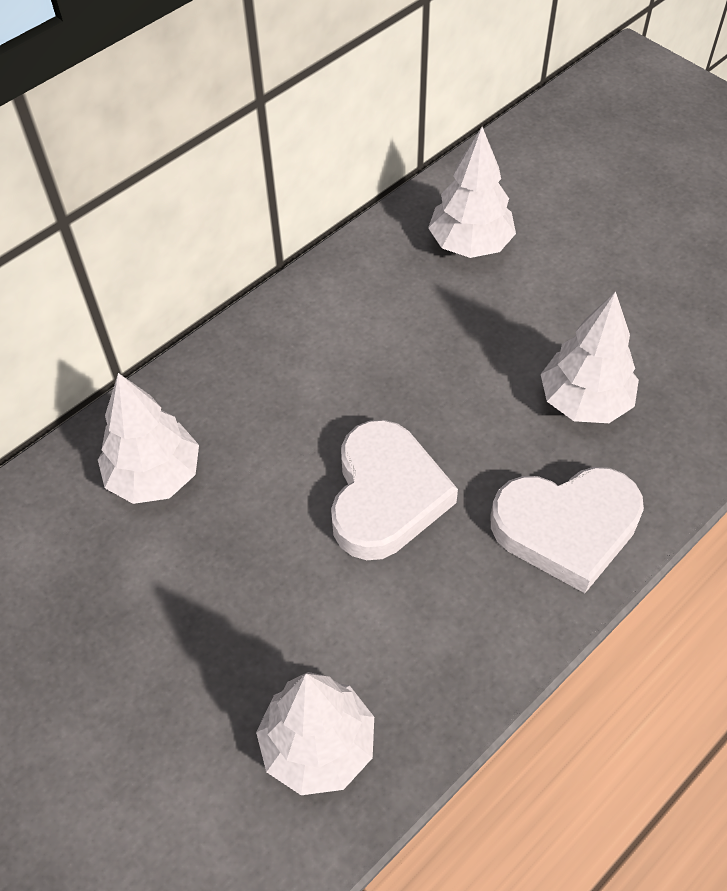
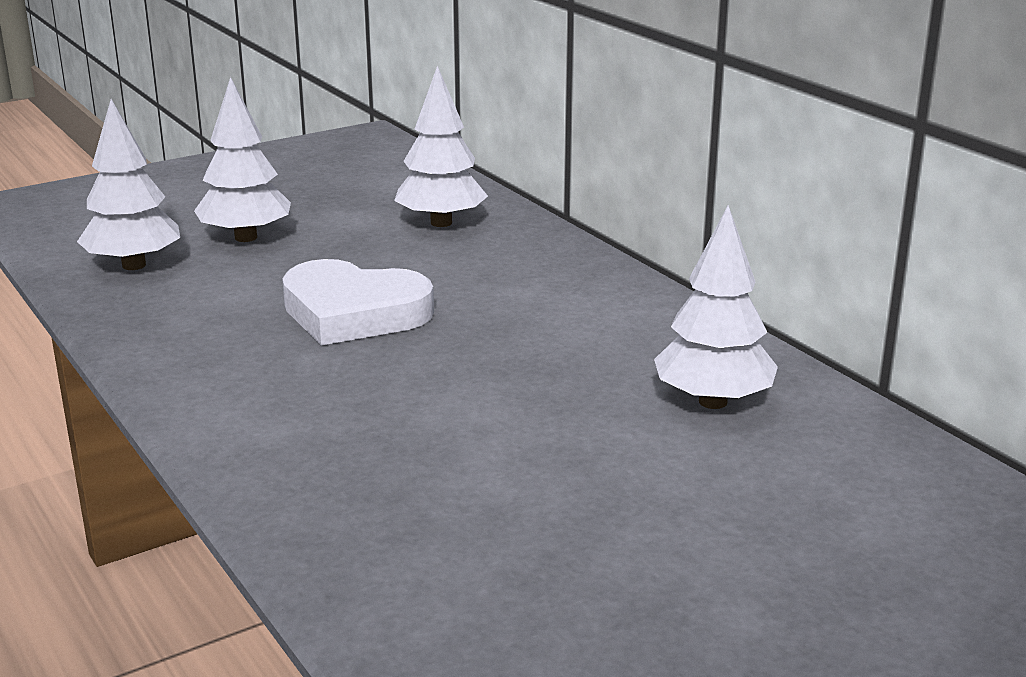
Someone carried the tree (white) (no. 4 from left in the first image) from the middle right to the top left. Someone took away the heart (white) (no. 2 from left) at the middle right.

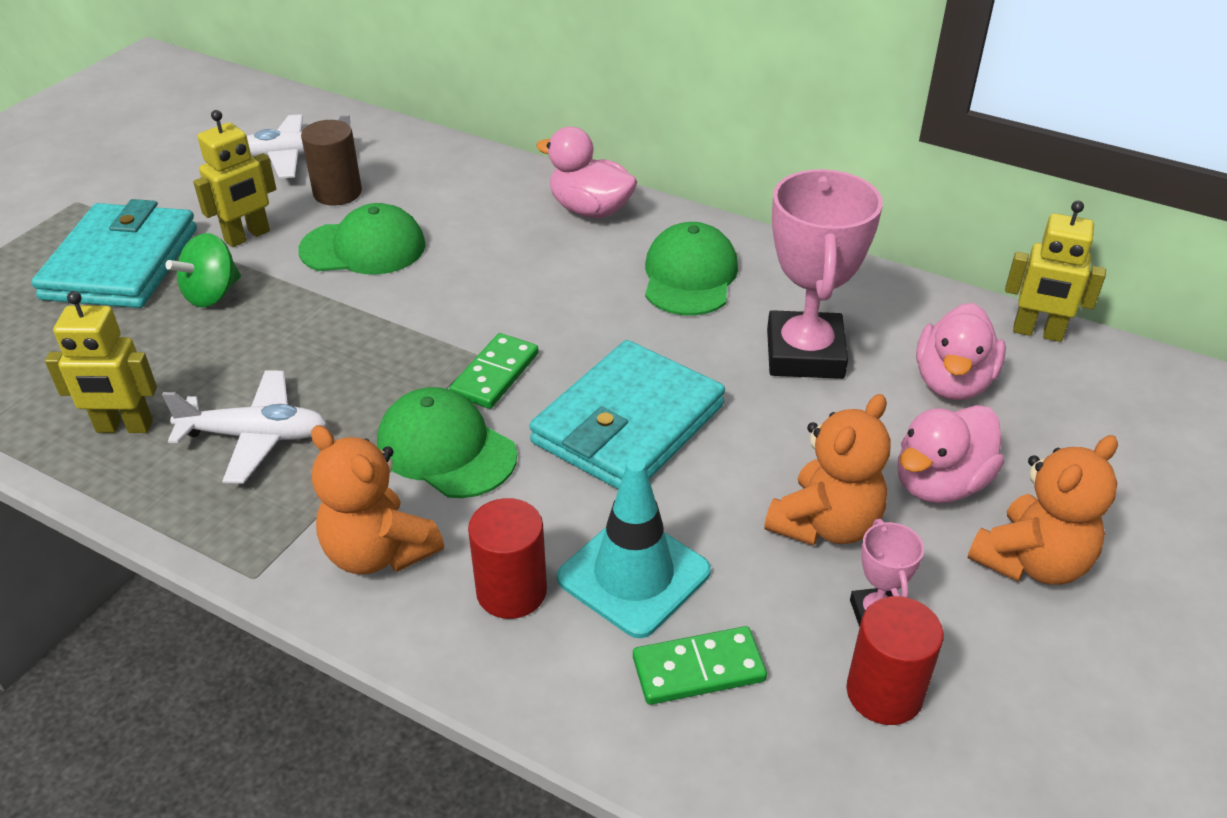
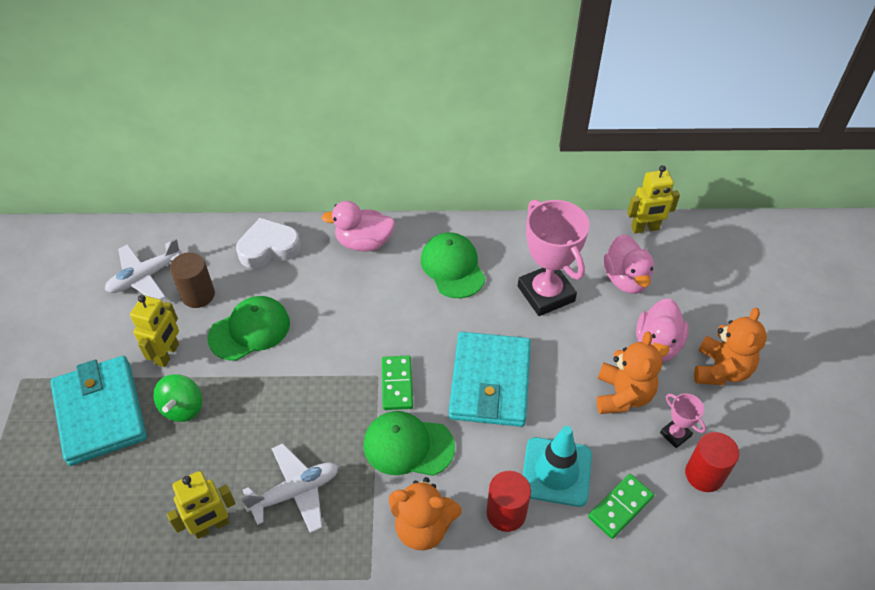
Someone put down the heart (white) at the middle left.

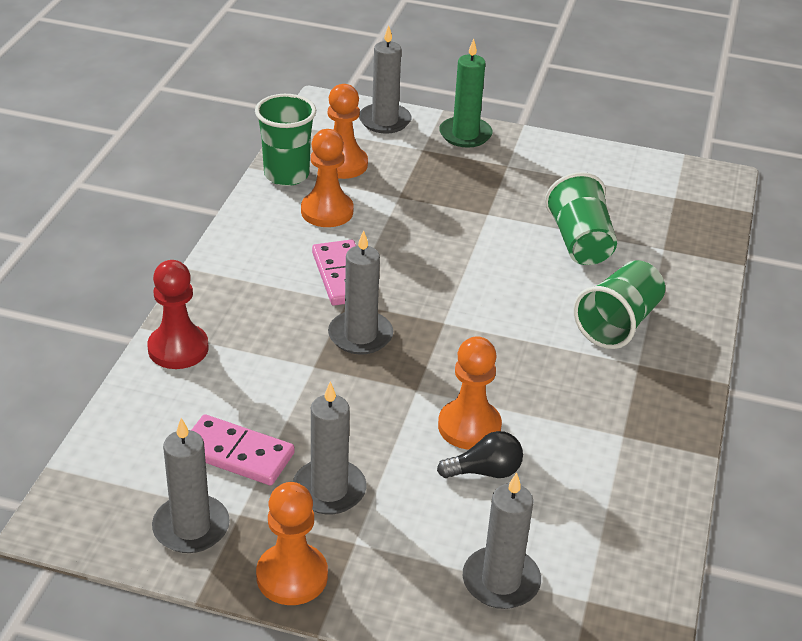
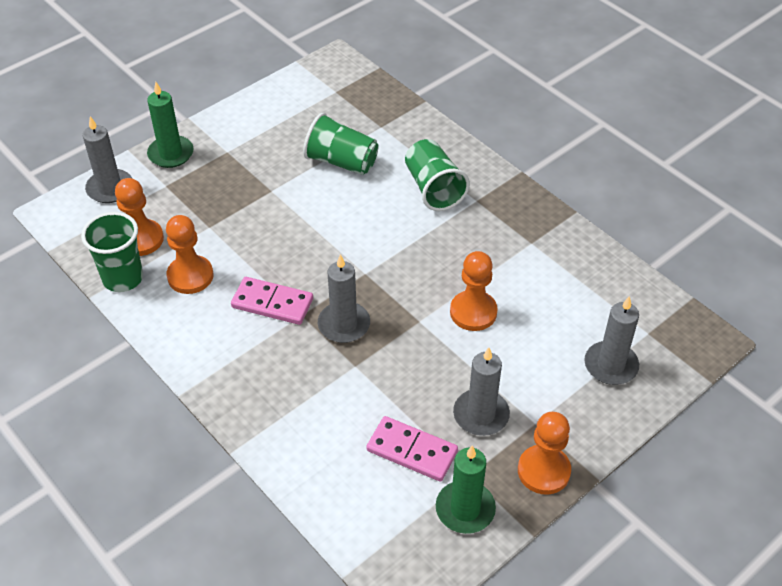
Someone took away the pawn (red) at the middle left. Someone rotated the domino (pink) (no. 1 from left in the first image) at the bottom left by 60 degrees clockwise. Someone repainted the candle (grey) (no. 1 from left) at the bottom left, which became the candle (green) (no. 2 from left) at the bottom centre. Someone took away the light bulb (black) at the bottom centre.

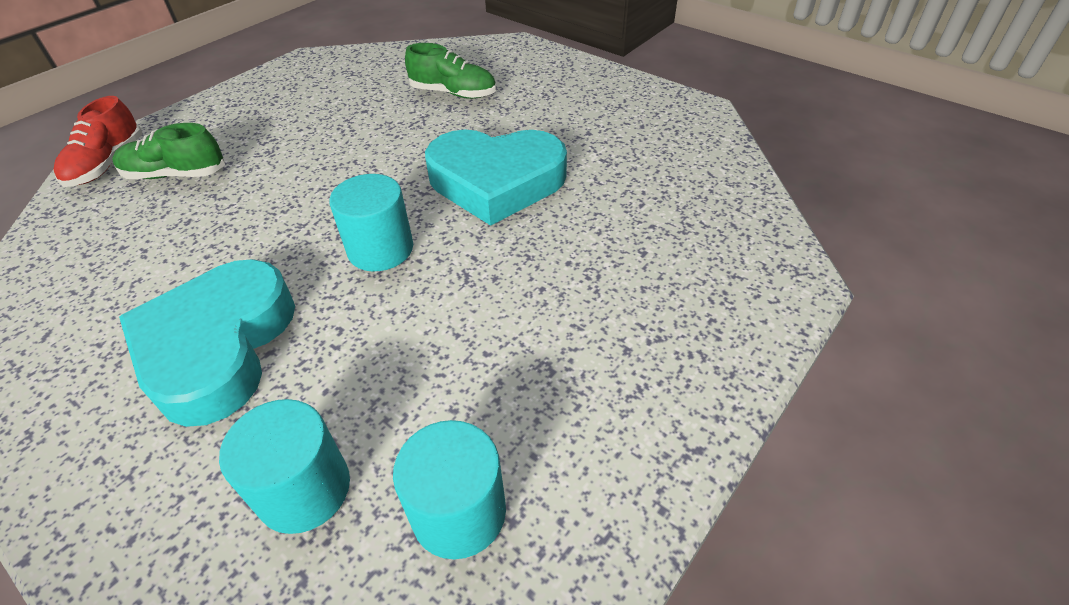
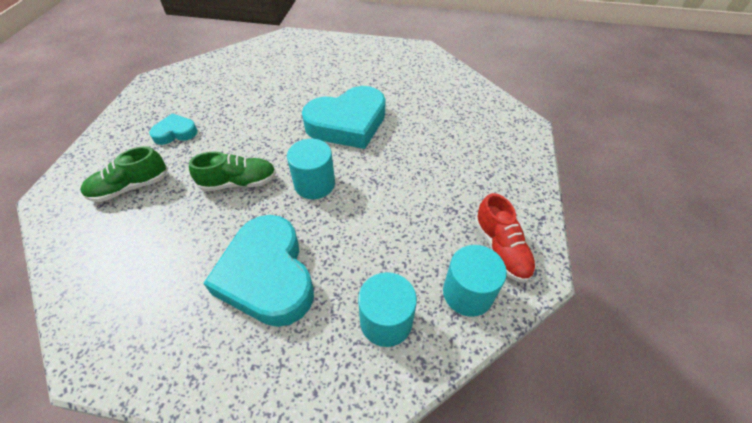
Someone carried the shoe (green) (no. 2 from left) from the top centre to the middle left. Someone carried the shoe (red) from the top left to the middle right. Someone put down the heart (turquoise) (no. 1 from left) at the top left.

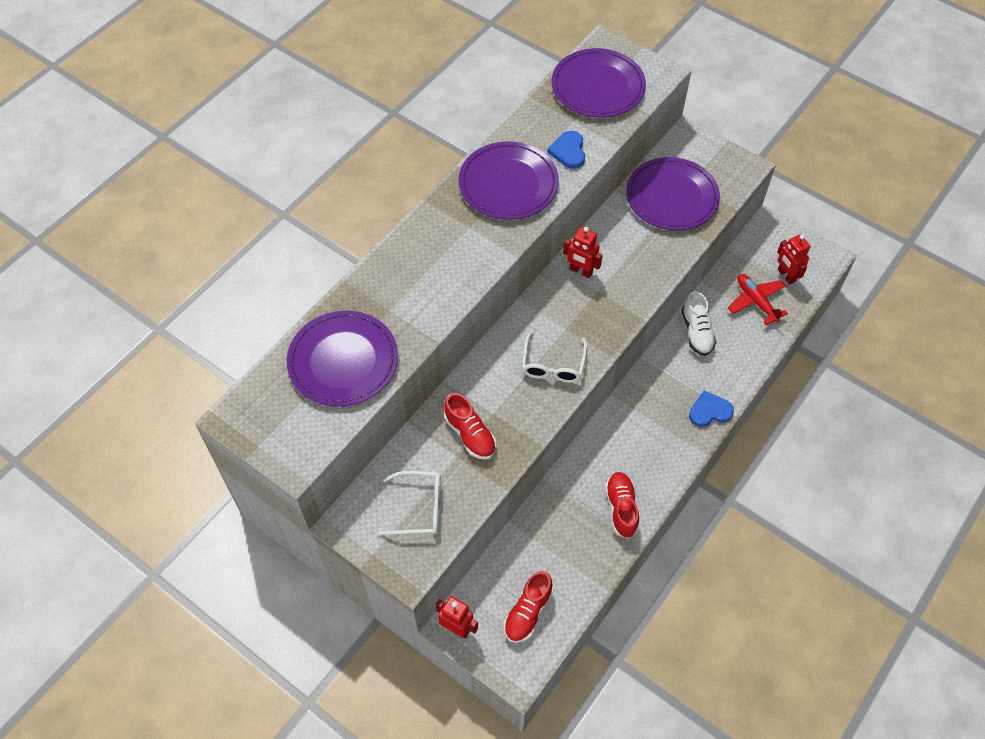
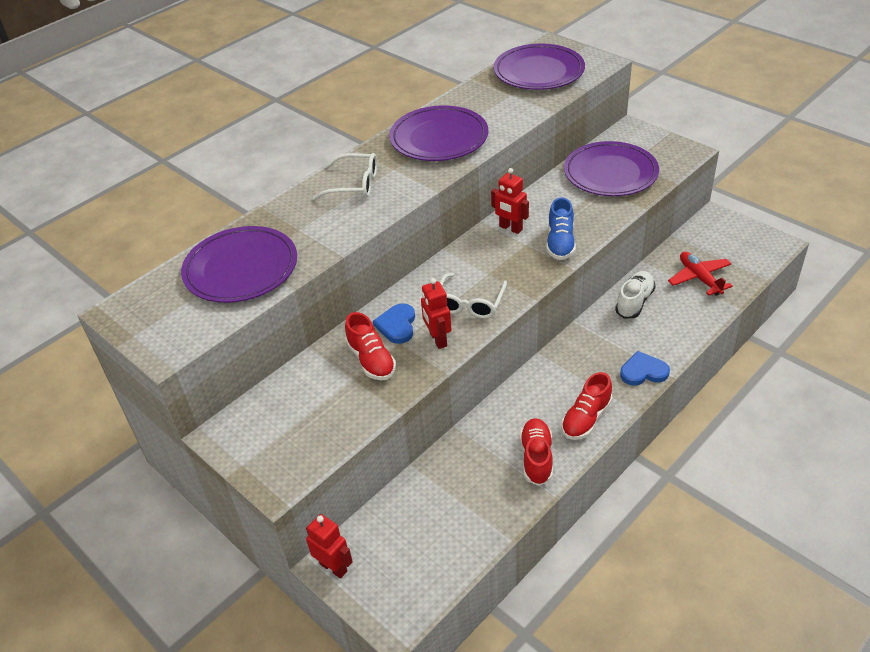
Someone carried the heart (blue) (no. 1 from left) from the top centre to the centre. Someone carried the robot (red) (no. 3 from left in the first image) from the middle right to the centre. Someone rotated the shoe (white) at the middle right by 150 degrees counterclockwise. Someone carried the glasses (white) (no. 1 from left) from the bottom centre to the top centre. Someone carried the shoe (red) (no. 2 from left in the first image) from the bottom centre to the middle right. Someone put down the shoe (blue) at the centre.

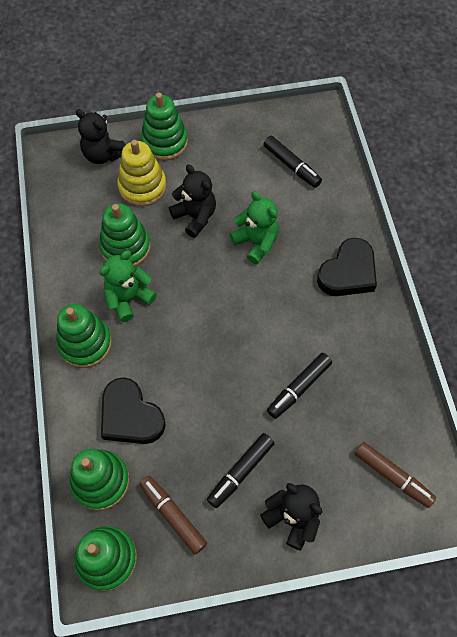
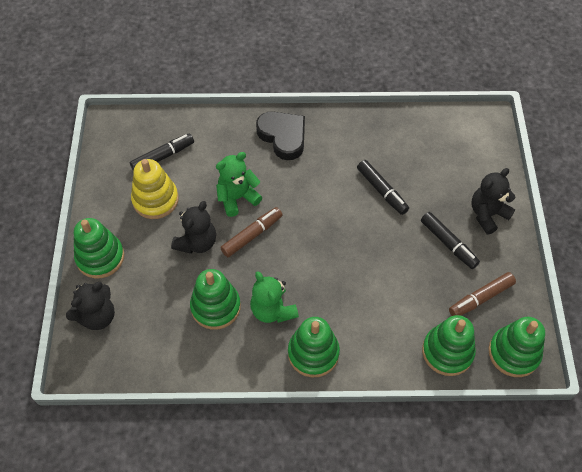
Someone carried the stacking toy (yellow) from the top left to the middle left. Someone rotated the teddy bear (black) (no. 2 from left) at the top centre by 150 degrees clockwise. Someone took away the heart (black) (no. 1 from left) at the middle left. Someone carried the marker (brown) (no. 2 from left in the first image) from the bottom right to the centre.

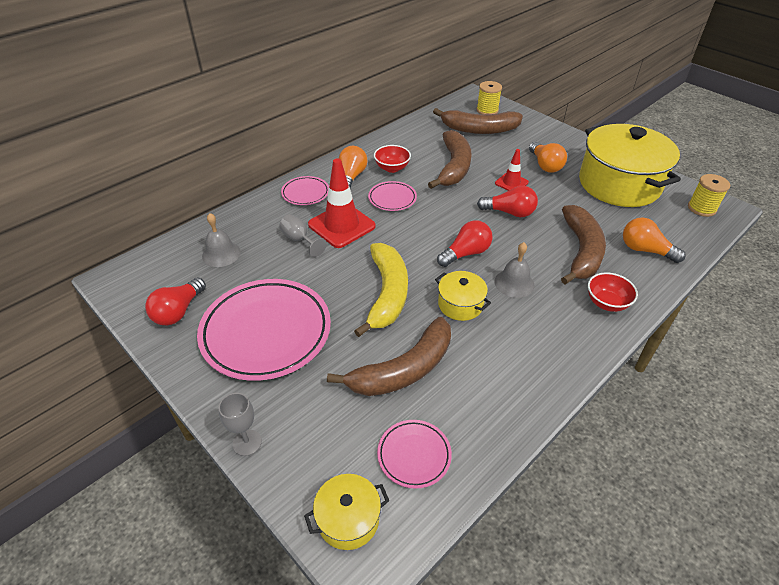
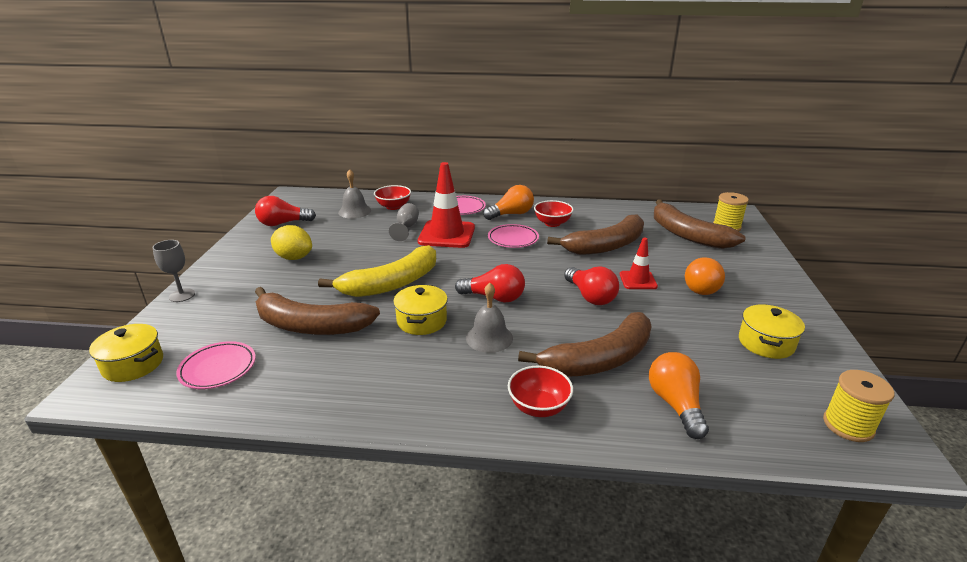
Someone scaled the pot (yellow) (no. 3 from left) at the top right by 0.45. Someone swapped the plate (pink) (no. 1 from left) at the centre for the lemon (yellow) at the middle left. Someone put down the bowl (red) (no. 1 from left) at the centre.

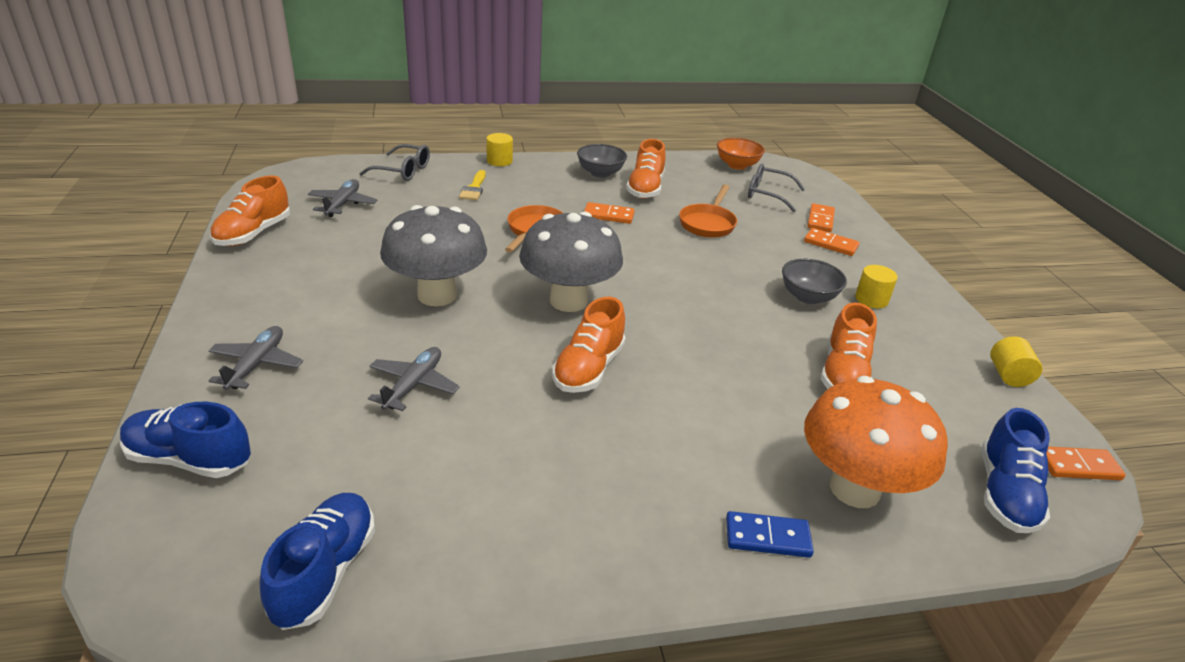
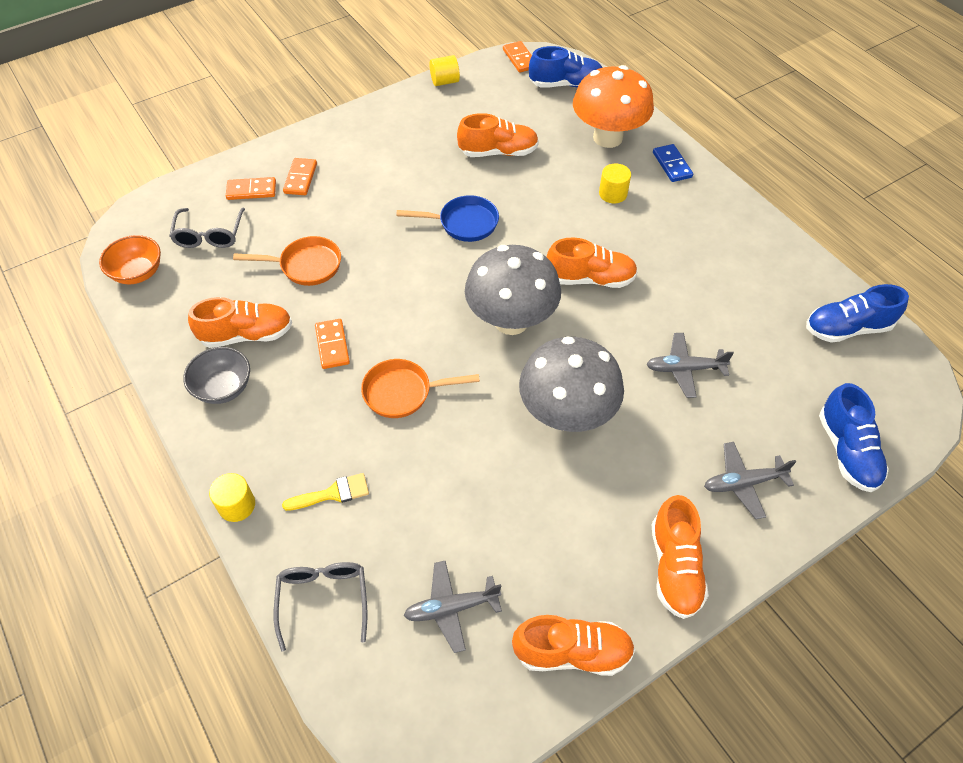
Someone took away the bowl (grey) (no. 2 from left) at the middle right. Someone carried the cylinder (yellow) (no. 2 from left in the first image) from the middle right to the top centre. Someone put down the pan (blue) at the top centre. Someone put down the shoe (orange) (no. 5 from left) at the bottom right.

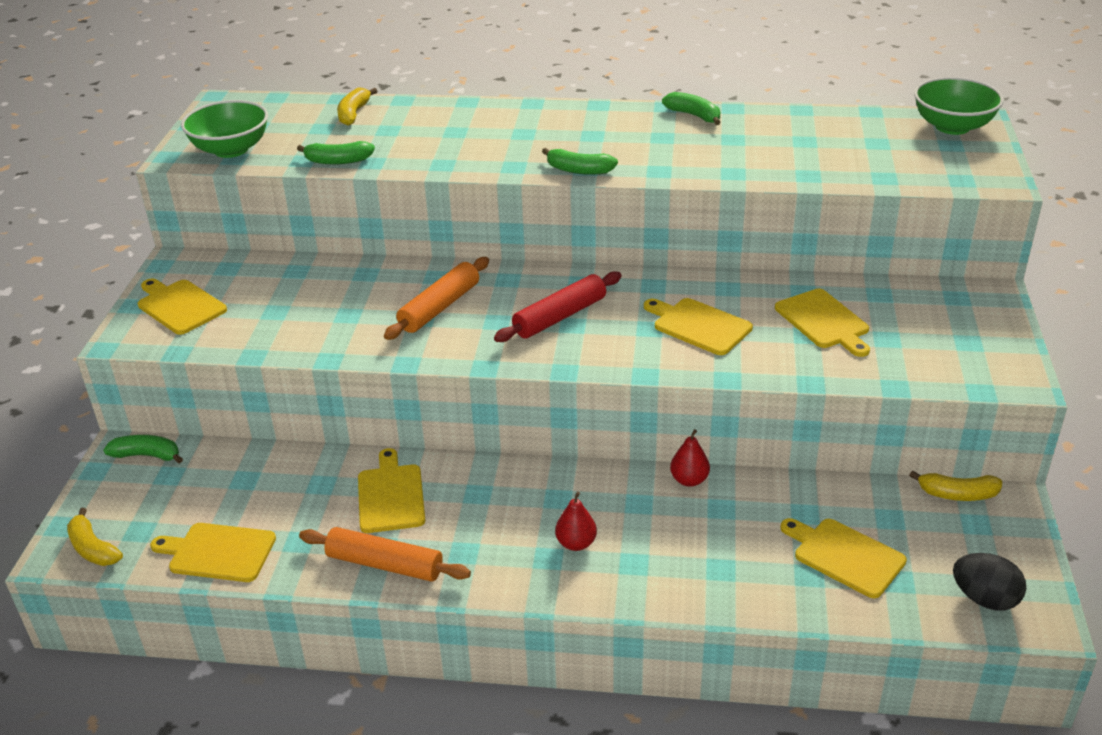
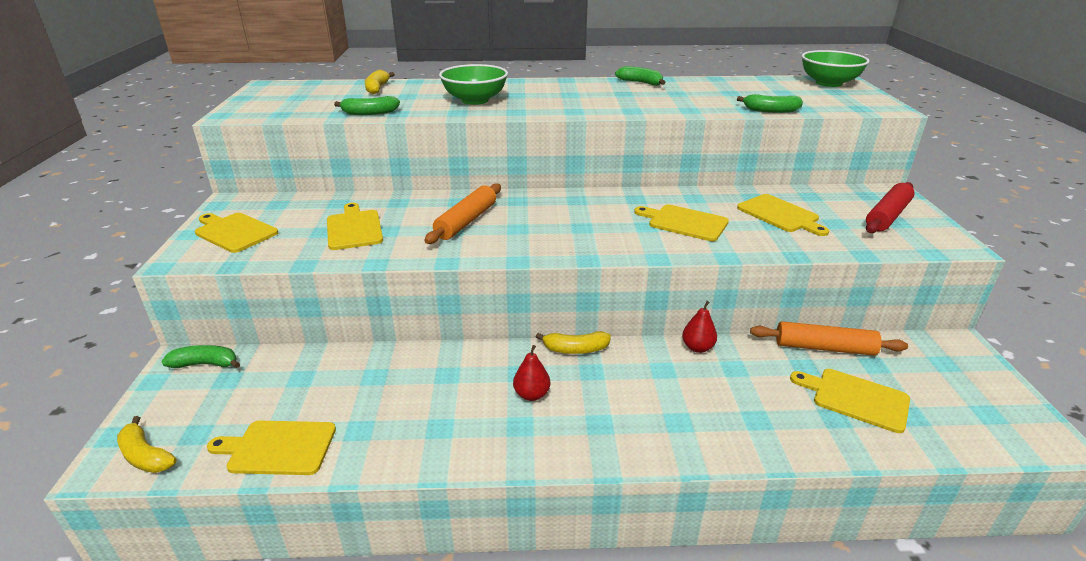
Someone carried the bowl (green) (no. 1 from left) from the top left to the top centre. Someone carried the banana (green) (no. 3 from left in the first image) from the top centre to the top right. Someone carried the rolling pin (red) from the centre to the middle right. Someone carried the cutting board (yellow) (no. 3 from left) from the bottom centre to the middle left. Someone carried the banana (yellow) (no. 3 from left) from the middle right to the centre. Someone carried the pear (red) (no. 1 from left) from the bottom centre to the centre. Someone carried the rolling pin (orange) (no. 1 from left in the first image) from the bottom centre to the middle right. Someone took away the egg (black) at the bottom right.

